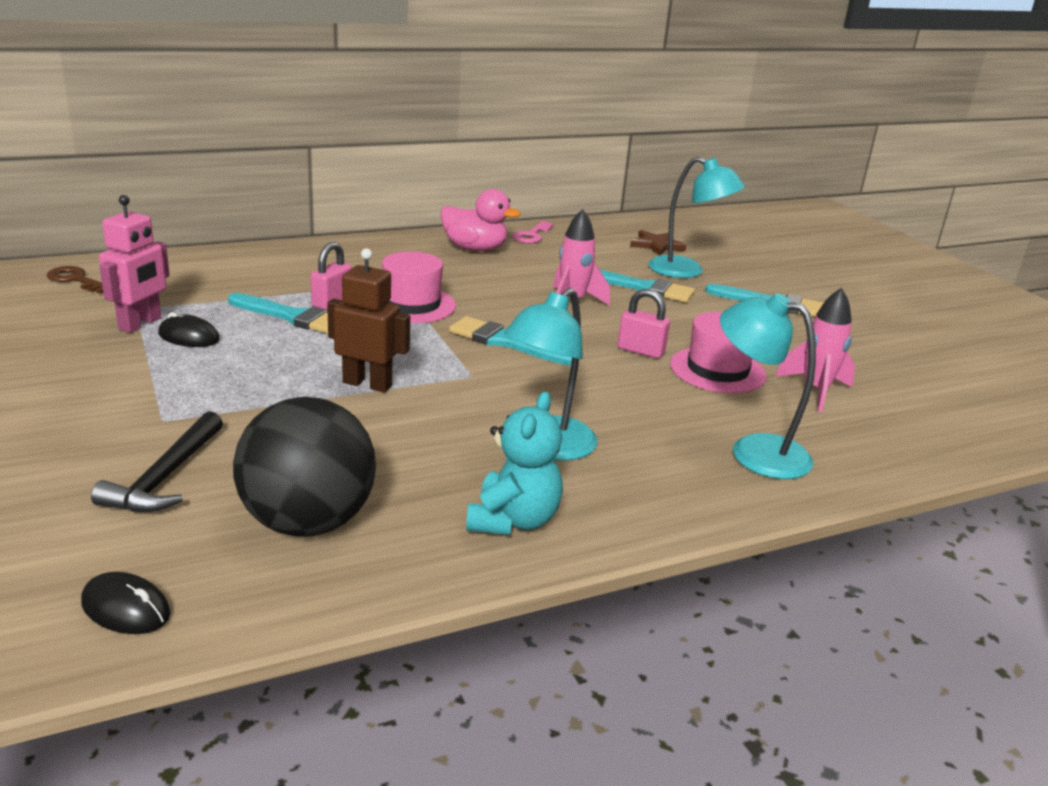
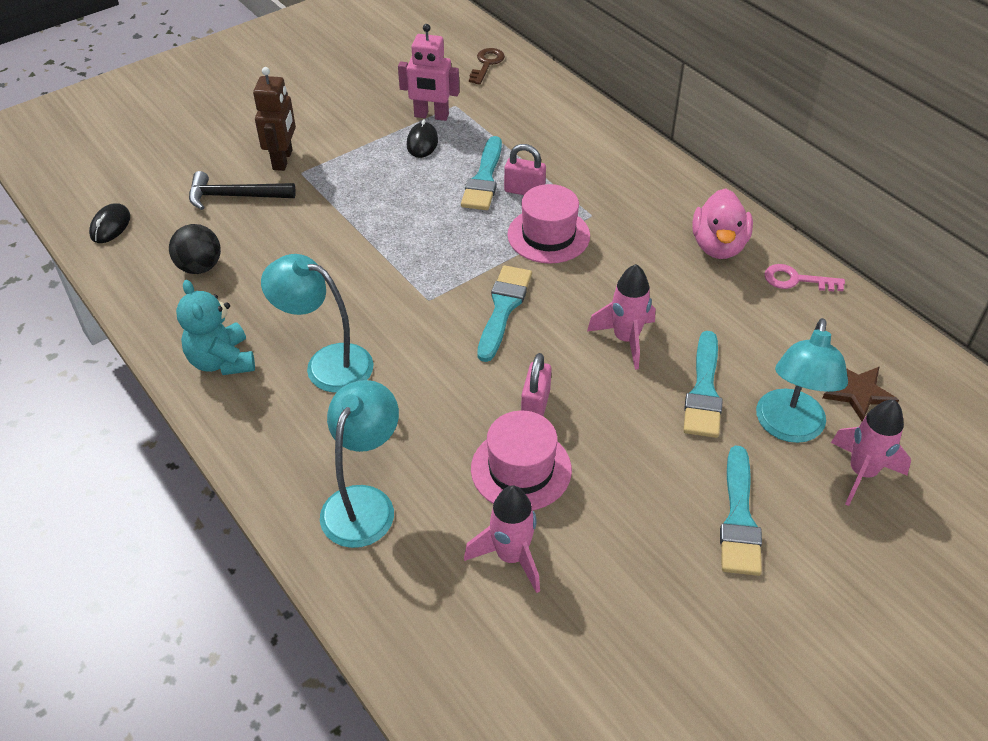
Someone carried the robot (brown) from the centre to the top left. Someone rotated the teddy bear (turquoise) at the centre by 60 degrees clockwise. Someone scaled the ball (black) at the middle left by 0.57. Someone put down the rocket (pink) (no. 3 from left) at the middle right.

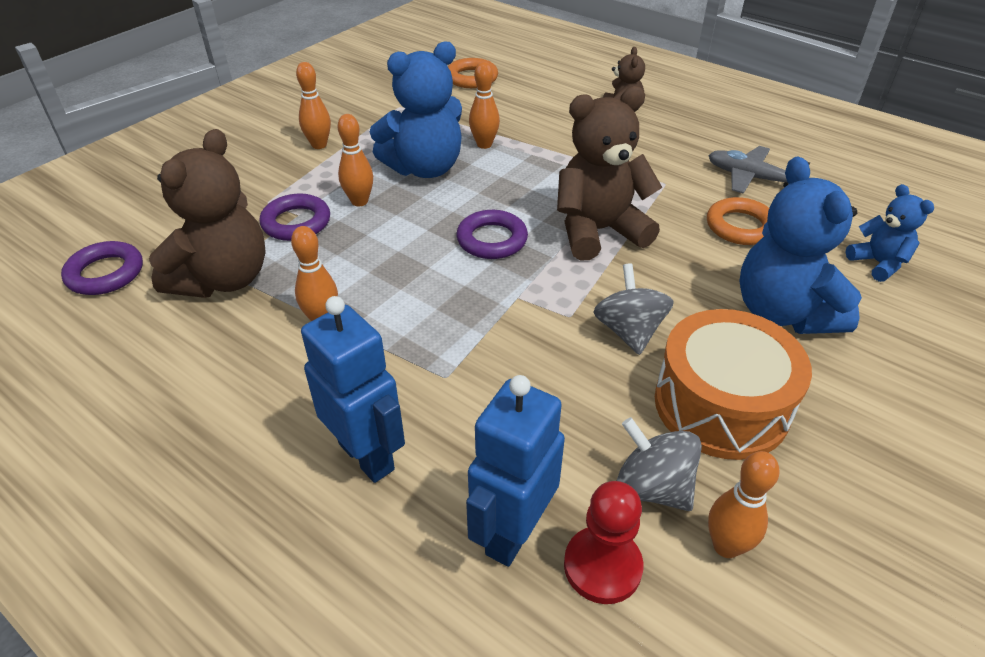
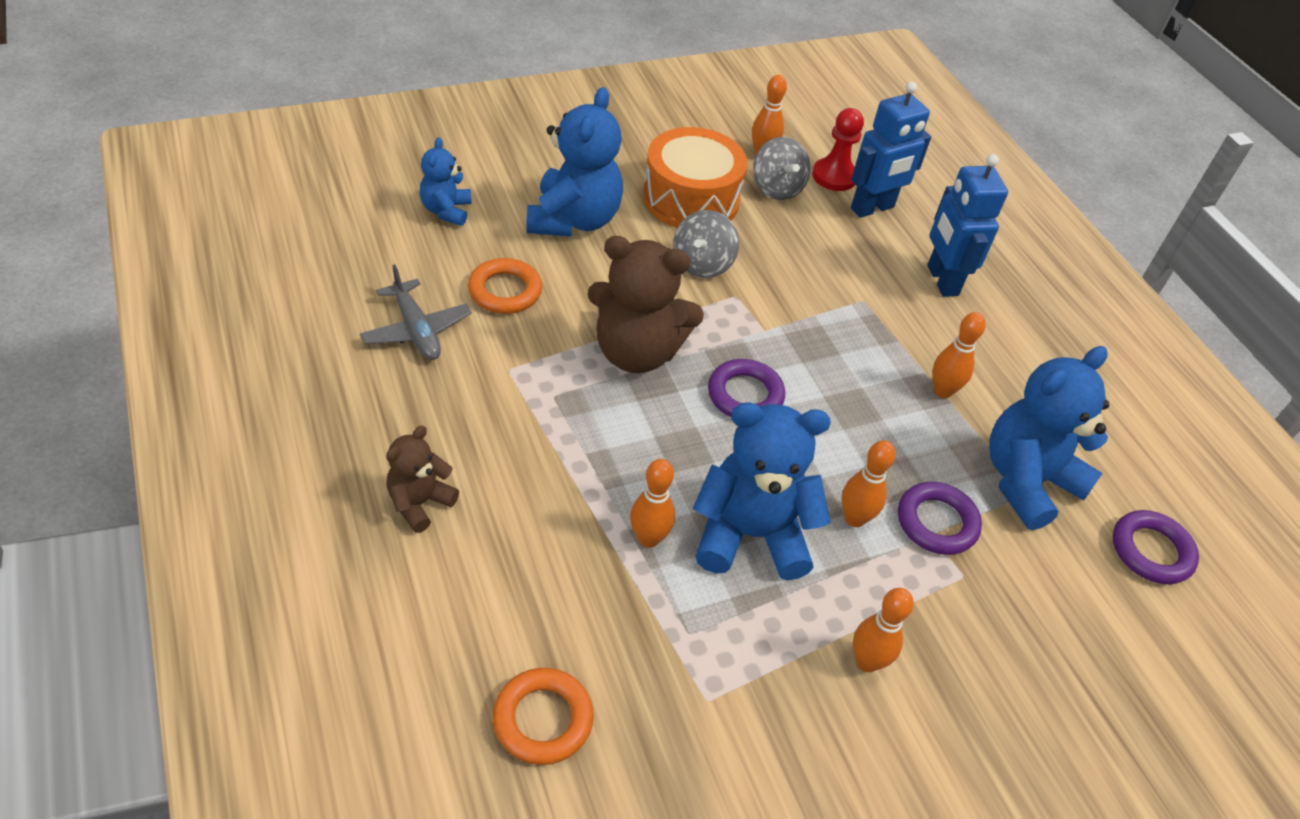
Someone repainted the teddy bear (brown) (no. 1 from left) at the top left, which became the teddy bear (blue) (no. 4 from left) at the middle right.

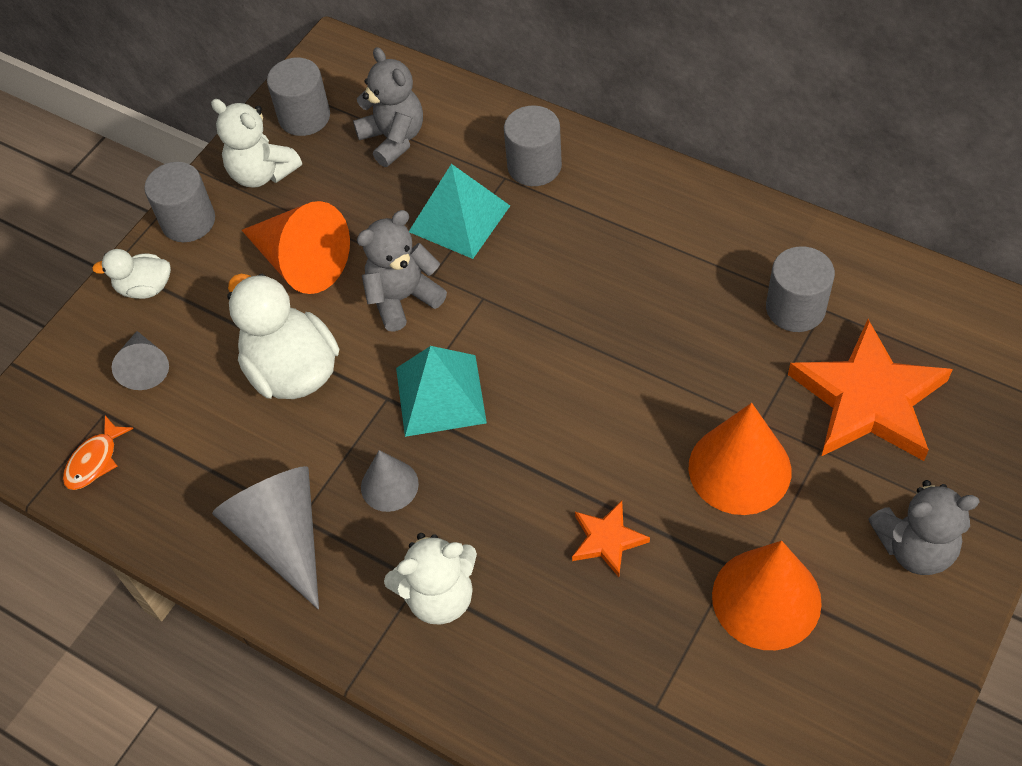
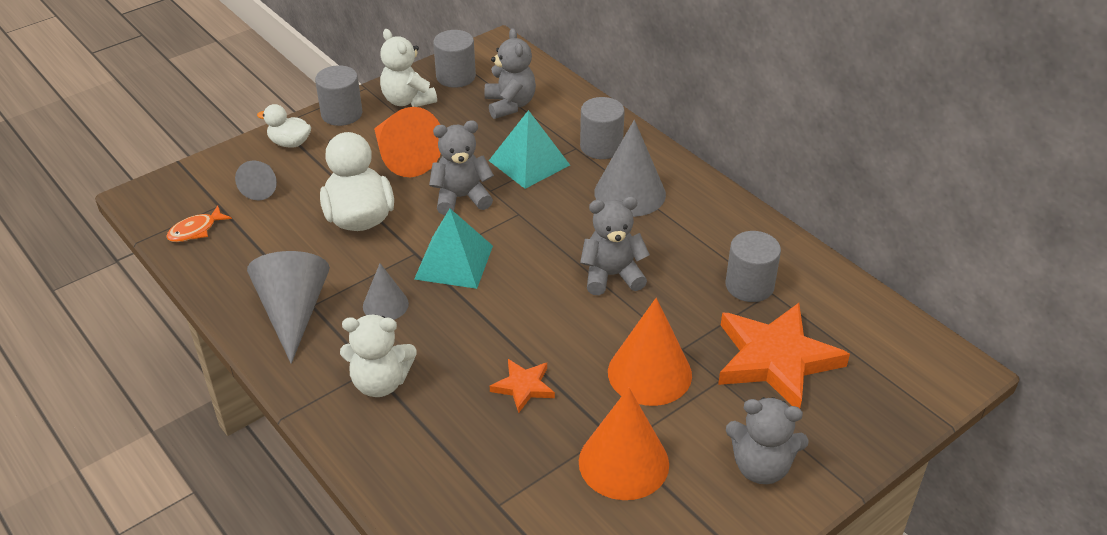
Someone put down the cone (grey) (no. 4 from left) at the top centre. Someone put down the teddy bear (grey) (no. 3 from left) at the centre.

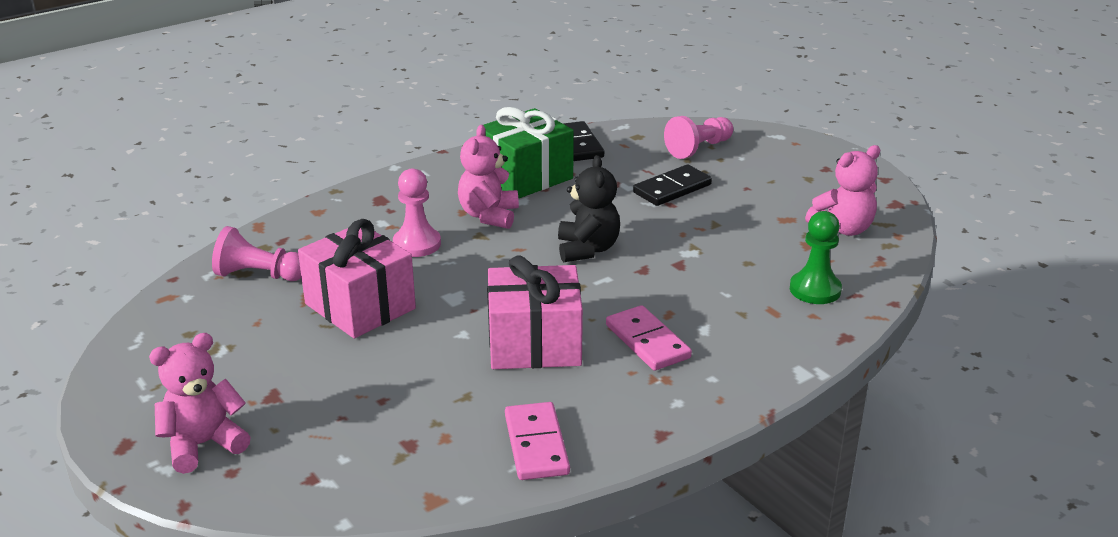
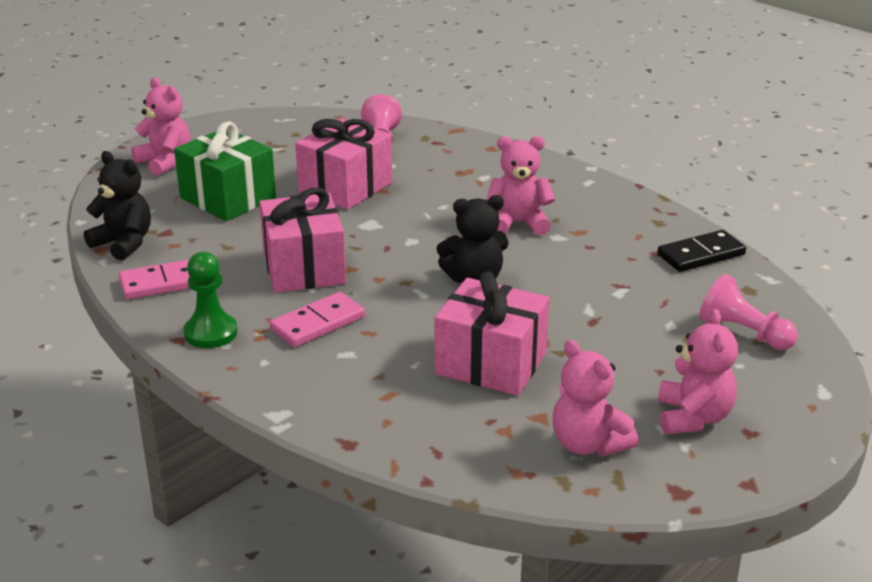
Someone carried the gift (green) from the top centre to the top left. Someone took away the domino (black) (no. 2 from left) at the centre. Someone took away the pawn (pink) (no. 2 from left) at the centre. Someone carried the pawn (green) from the middle right to the middle left. Someone put down the teddy bear (black) (no. 1 from left) at the middle left. Someone put down the gift (pink) (no. 3 from left) at the centre. Someone put down the teddy bear (pink) (no. 4 from left) at the middle right.

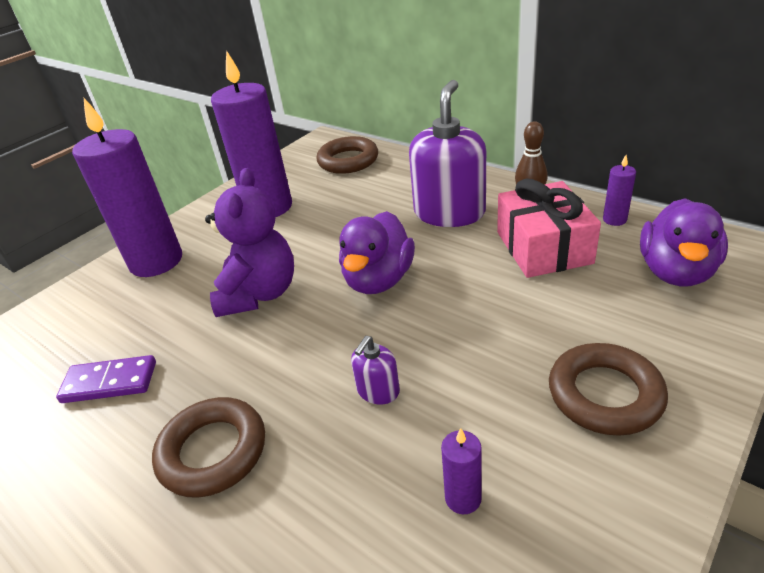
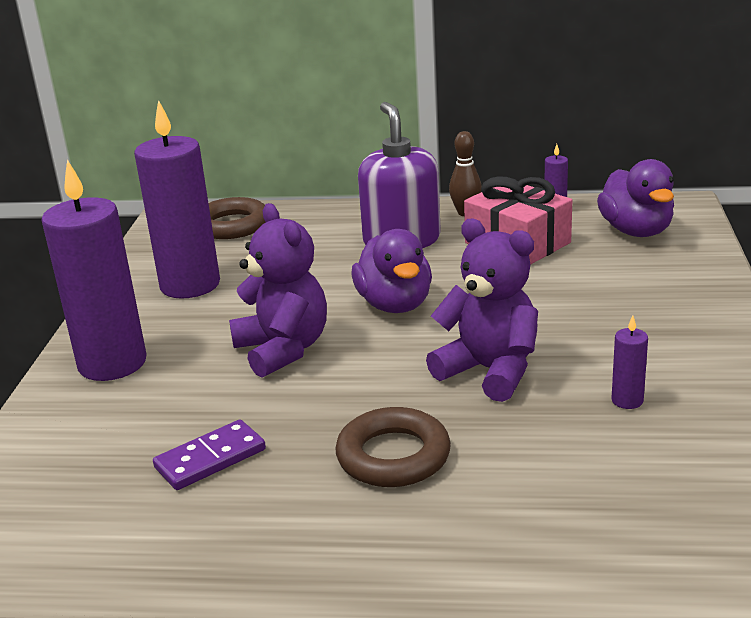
Someone swapped the soap dispenser (purple) (no. 1 from left) at the centre for the teddy bear (purple) (no. 2 from left) at the centre. Someone took away the ring (brown) (no. 3 from left) at the bottom right.

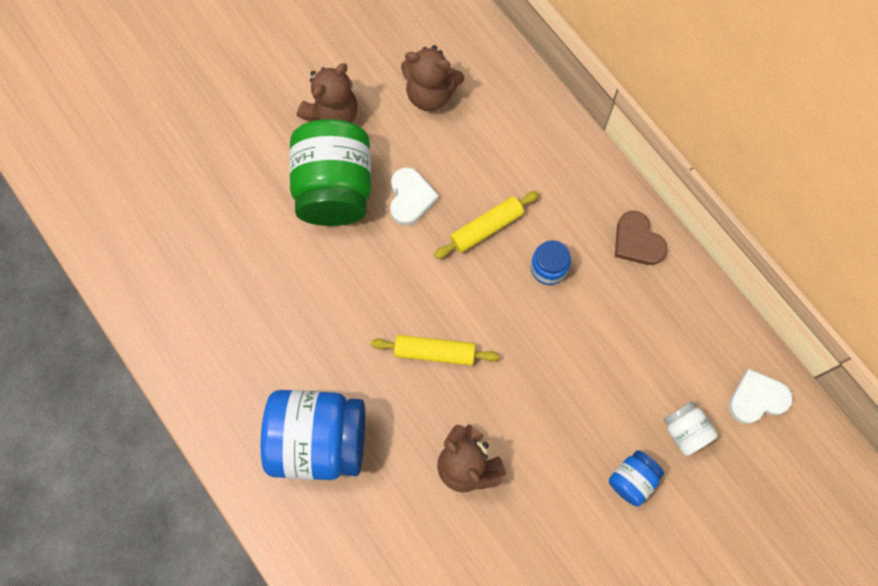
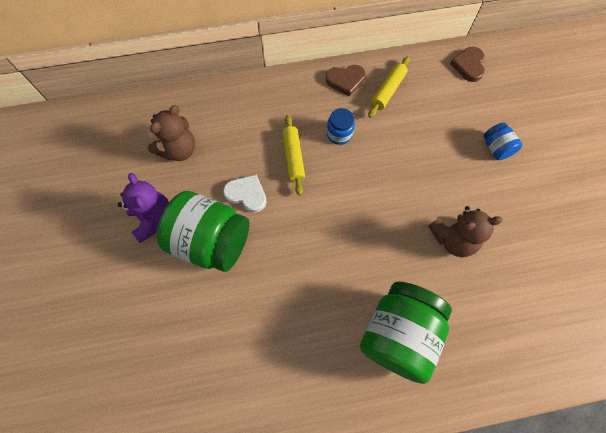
Someone repainted the teddy bear (brown) (no. 1 from left) at the top centre, which became the teddy bear (purple) at the middle left. Someone carried the rolling pin (yellow) (no. 1 from left in the first image) from the centre to the top centre. Someone repainted the heart (white) (no. 2 from left) at the bottom right, which became the heart (brown) (no. 2 from left) at the top right. Someone repainted the jar (blue) (no. 1 from left) at the bottom centre, which became the jar (green) (no. 2 from left) at the bottom right. Someone took away the jar (white) at the bottom right.

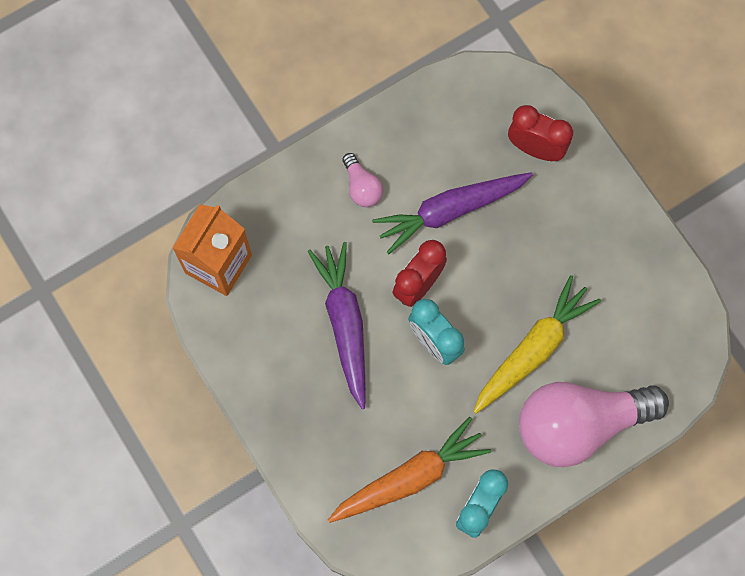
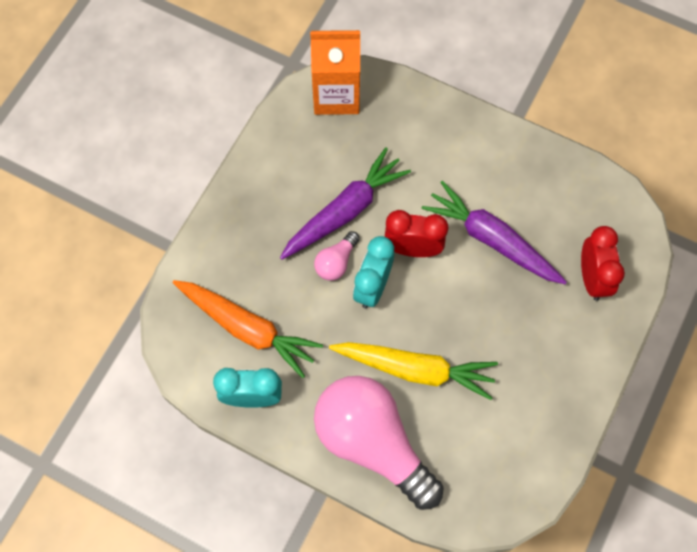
Someone carried the light bulb (pink) (no. 1 from left) from the top centre to the centre.

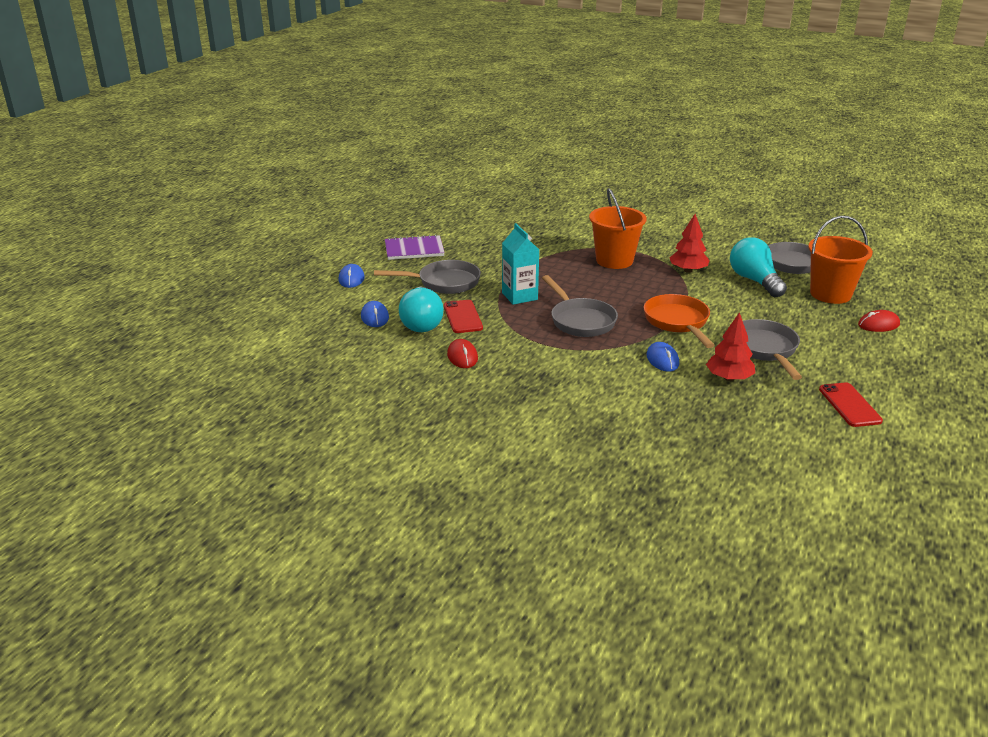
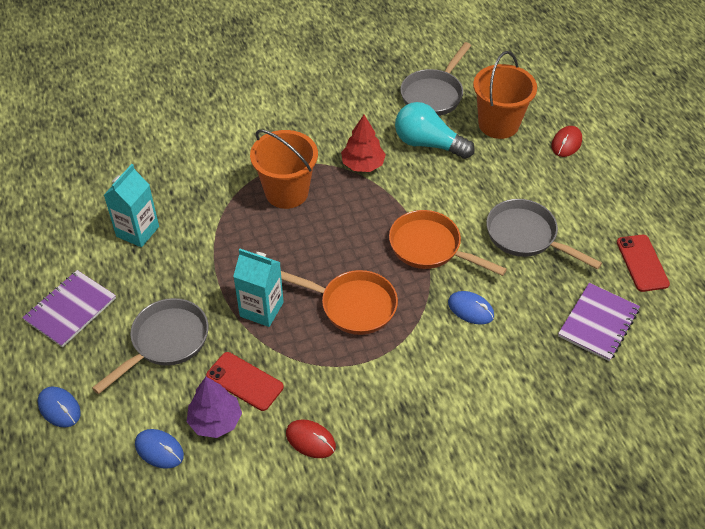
Someone repainted the pan (grey) (no. 2 from left) at the centre, which became the pan (orange) (no. 1 from left) at the centre. Someone swapped the light bulb (turquoise) (no. 1 from left) at the centre for the tree (purple) at the bottom left. Someone took away the tree (red) (no. 2 from left) at the middle right. Someone rotated the phone (red) (no. 2 from left) at the middle right by 45 degrees clockwise. Someone put down the carton (turquoise) (no. 1 from left) at the middle left. Someone put down the notebook (purple) (no. 2 from left) at the middle right.

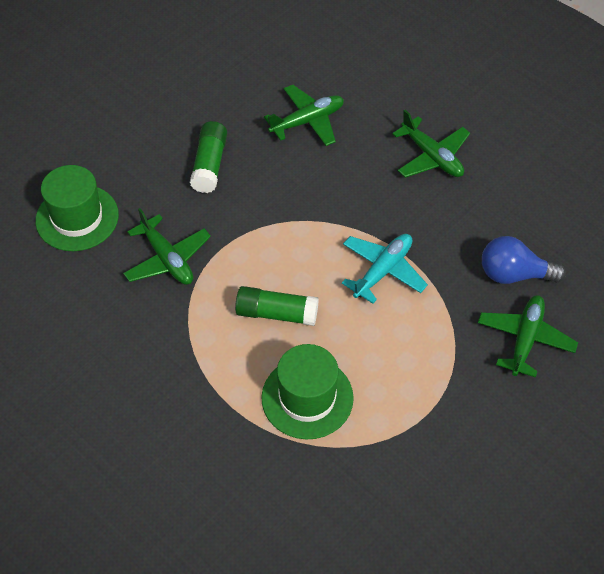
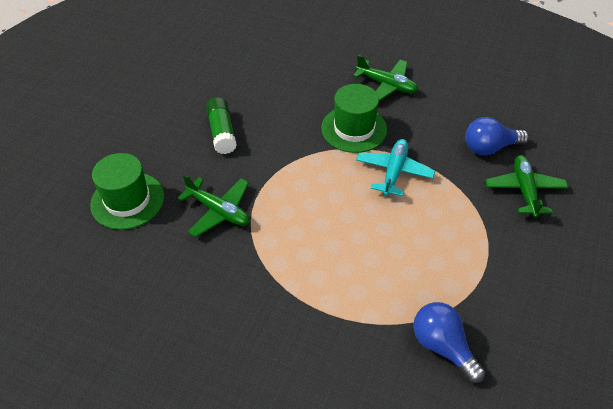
Someone took away the plane (green) (no. 2 from left) at the top centre. Someone took away the glue stick (green) (no. 2 from left) at the centre. Someone carried the hat (green) (no. 2 from left) from the bottom centre to the top centre. Someone put down the light bulb (blue) (no. 1 from left) at the bottom right.

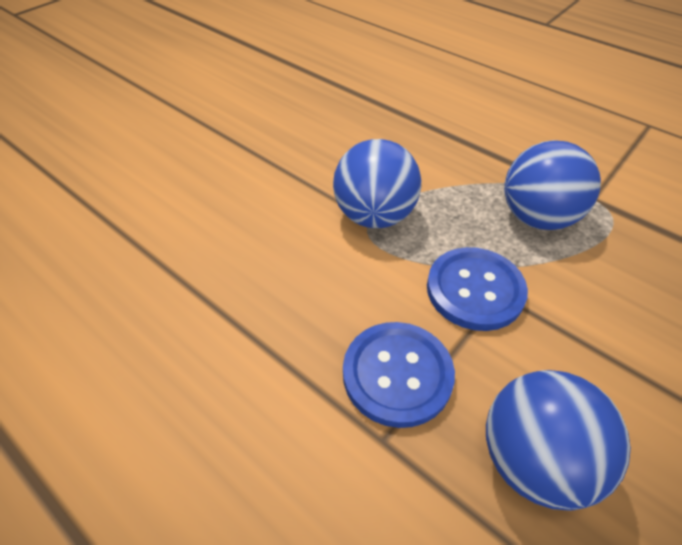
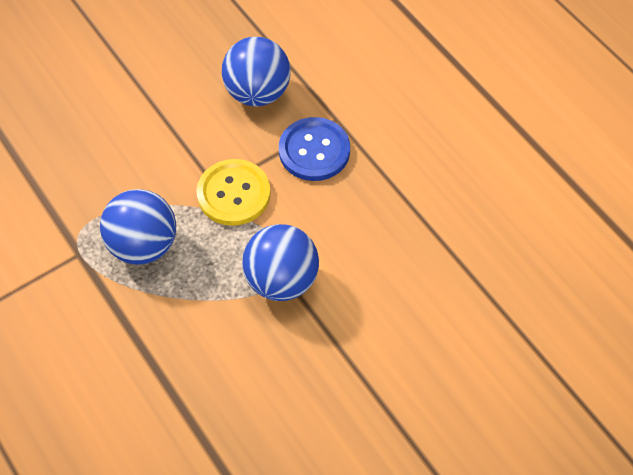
Someone repainted the button (blue) (no. 2 from left) at the middle right, which became the button (yellow) at the centre.

